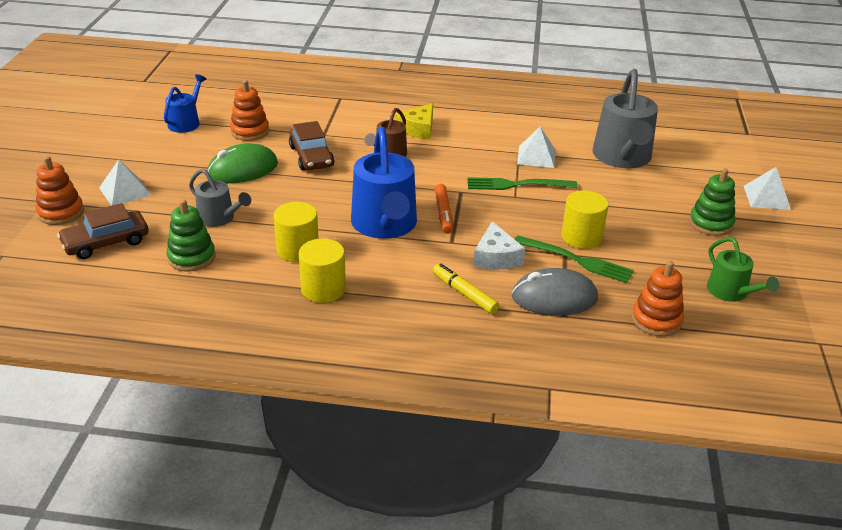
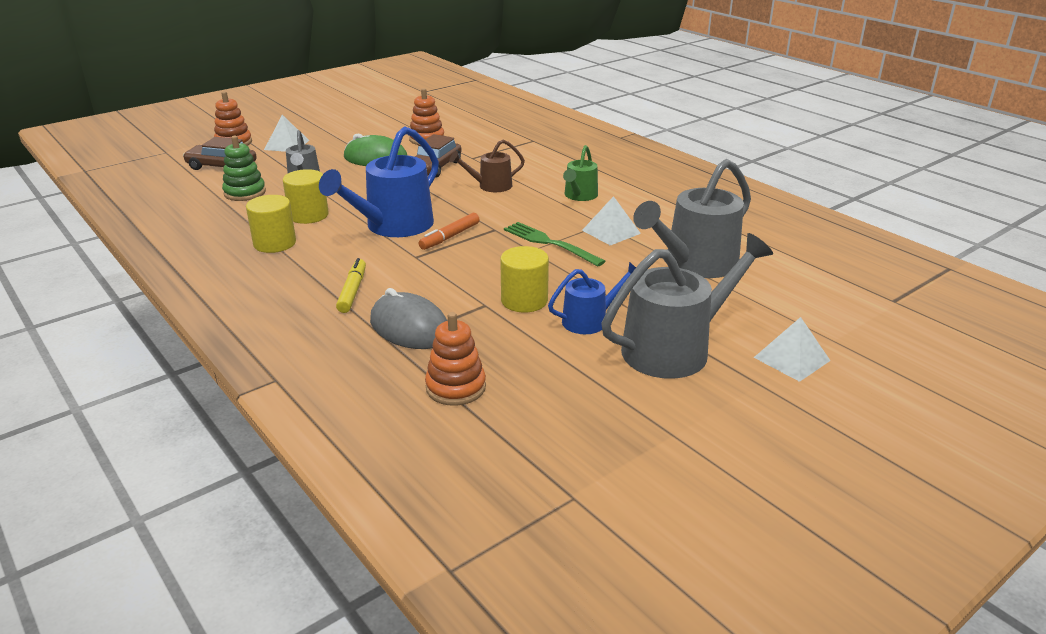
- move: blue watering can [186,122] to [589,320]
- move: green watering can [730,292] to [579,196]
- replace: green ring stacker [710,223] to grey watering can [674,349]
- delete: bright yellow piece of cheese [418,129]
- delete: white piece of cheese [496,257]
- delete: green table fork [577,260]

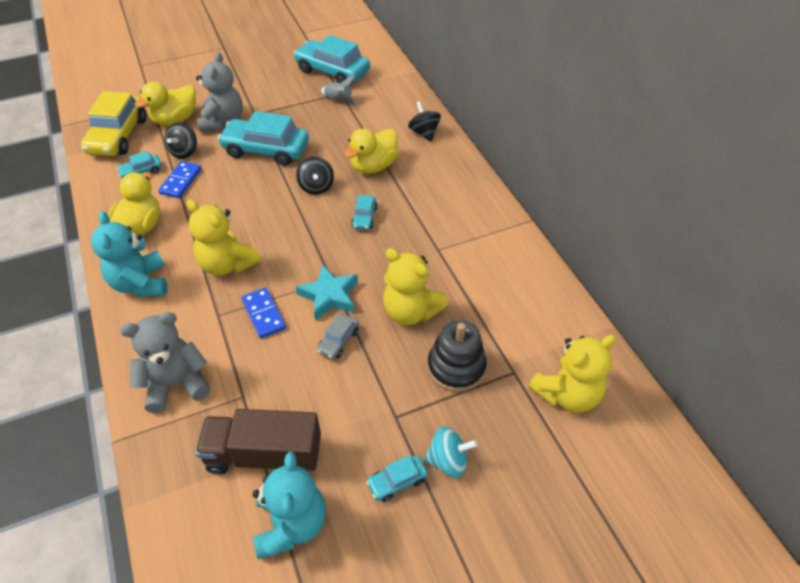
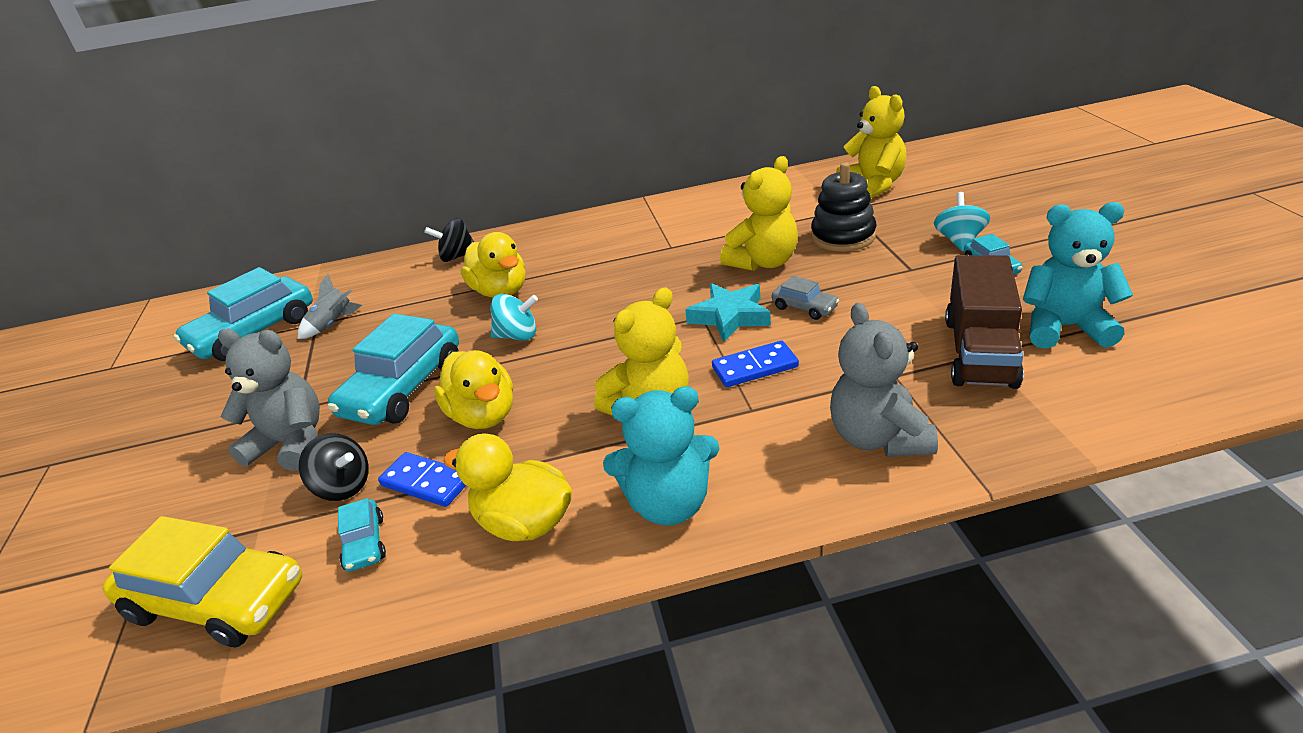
- move: bright yellow duck [175,120] to [483,416]
- recolor: jet-black whirligig [316,187] to turquoise whirligig [518,336]
- delete: turquoise toy car [364,217]

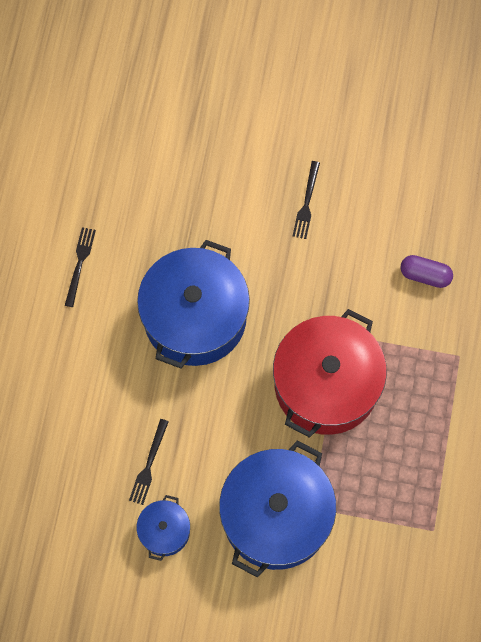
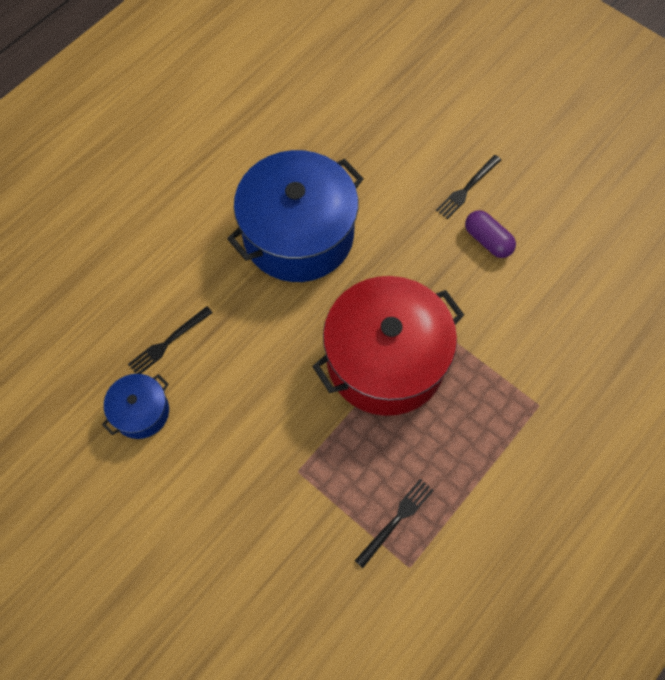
- move: jet-black table fork [80,264] to [396,520]
- move: purple pill shape [425,275] to [487,240]
- delete: blue cooking pot [276,516]

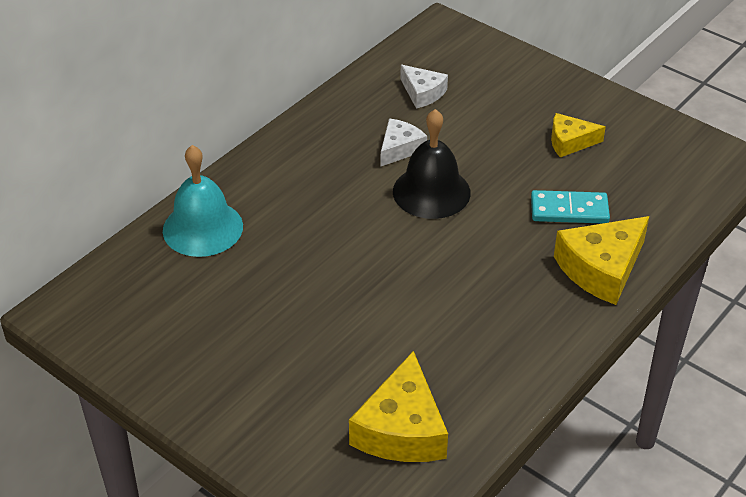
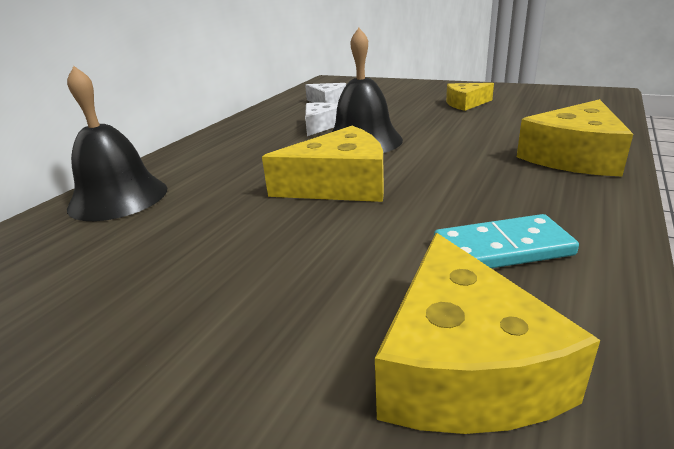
- recolor: turquoise bell [203,228] to jet-black bell [118,198]
- insert: bright yellow piece of cheese [339,185]
- move: turquoise domino piece [569,210] to [502,248]

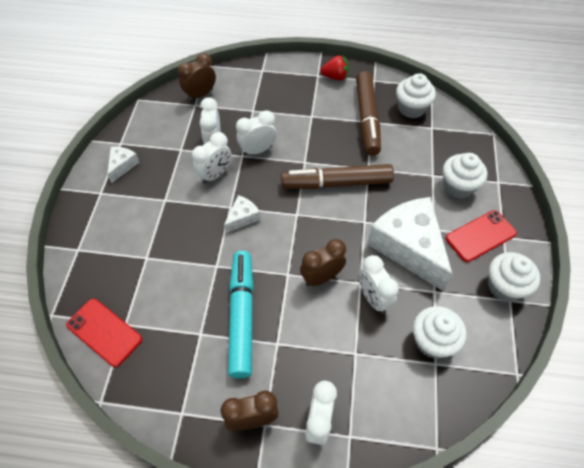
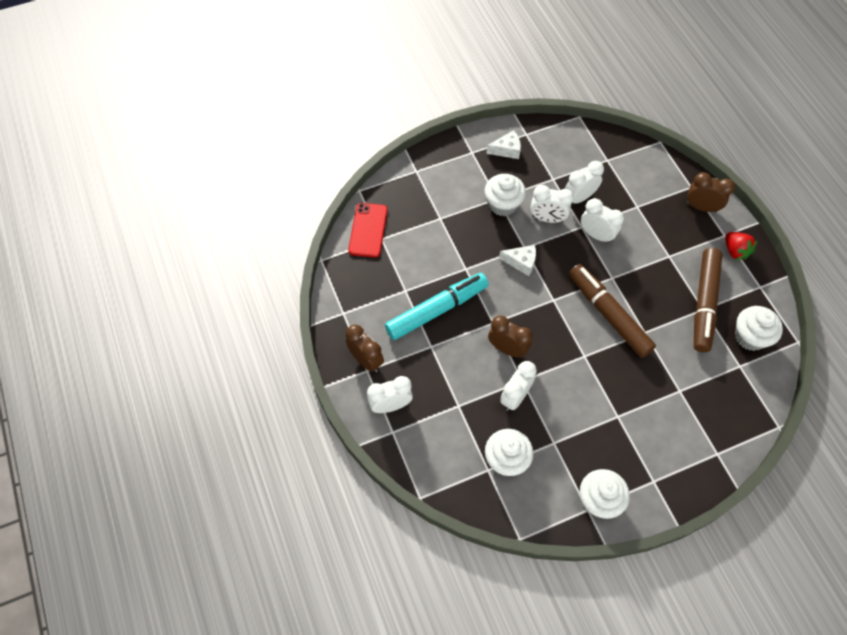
- move: white fairy cake [458,186] to [503,204]
- move: dark brown bedside clock [200,95] to [701,207]
- rotate: dark brown felt pen [367,119] = [704,303] 45 degrees counterclockwise
- delete: white piece of cheese [408,247]
- delete: crimson phone [480,236]

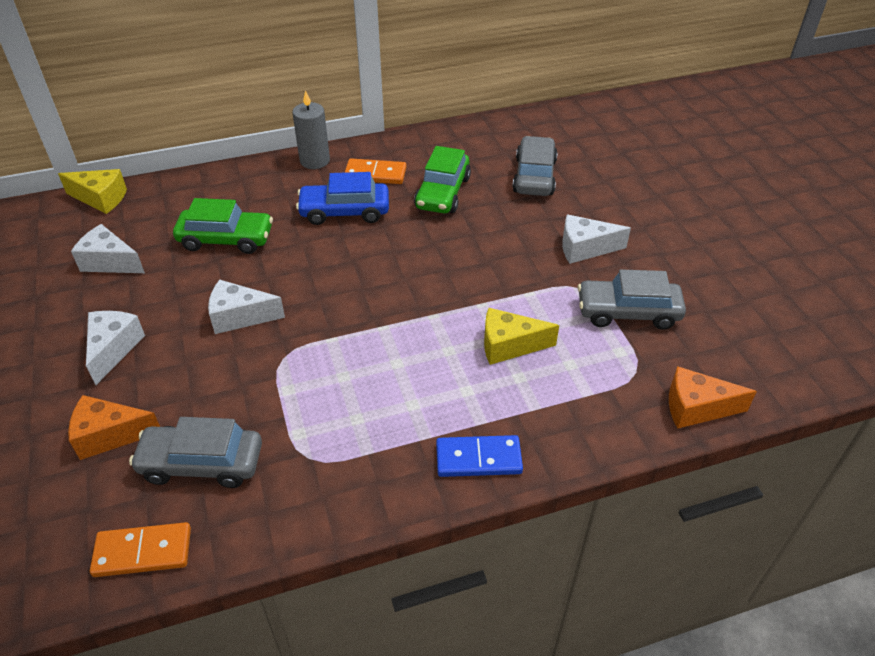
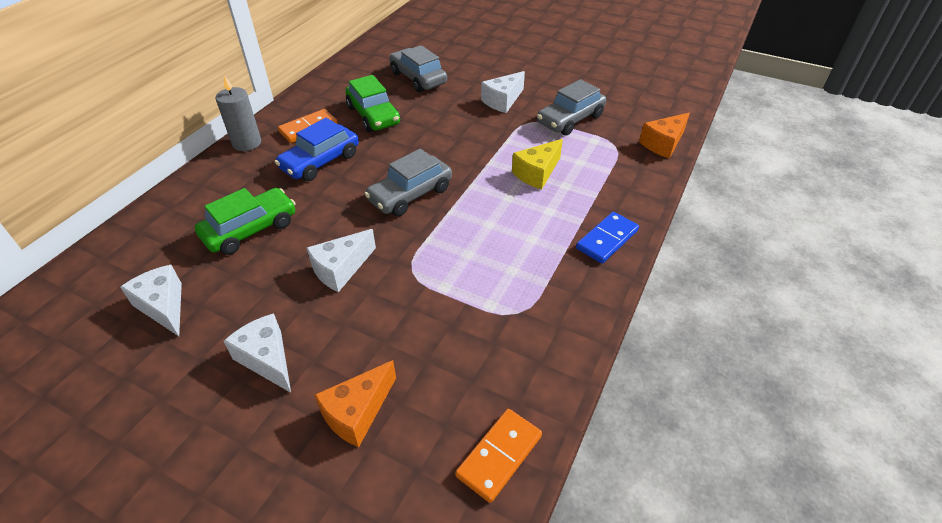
- rotate: white piece of cheese [110,262] = [163,306] 75 degrees clockwise
- move: grey toy car [201,464] to [410,195]
- delete: bright yellow piece of cheese [101,199]

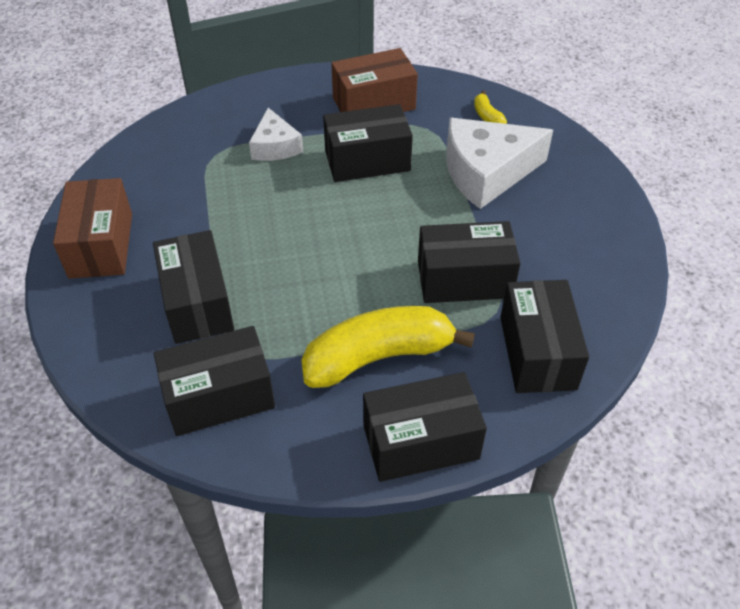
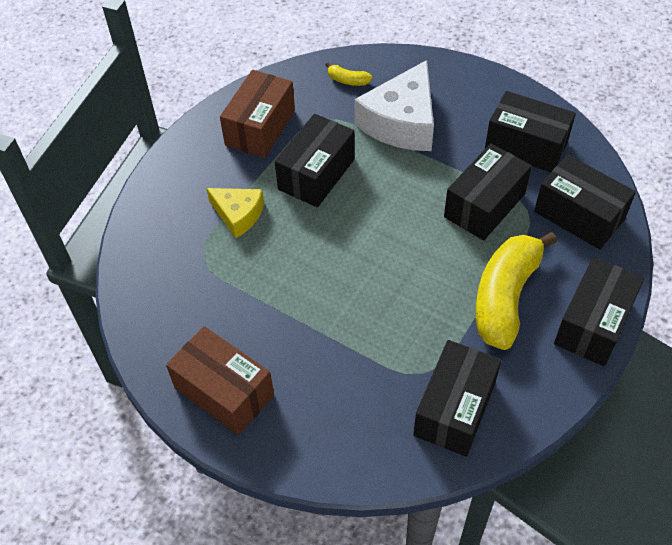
- recolor: white piece of cheese [275,146] to bright yellow piece of cheese [238,215]
- move: jet-black parcel [198,303] to [526,146]

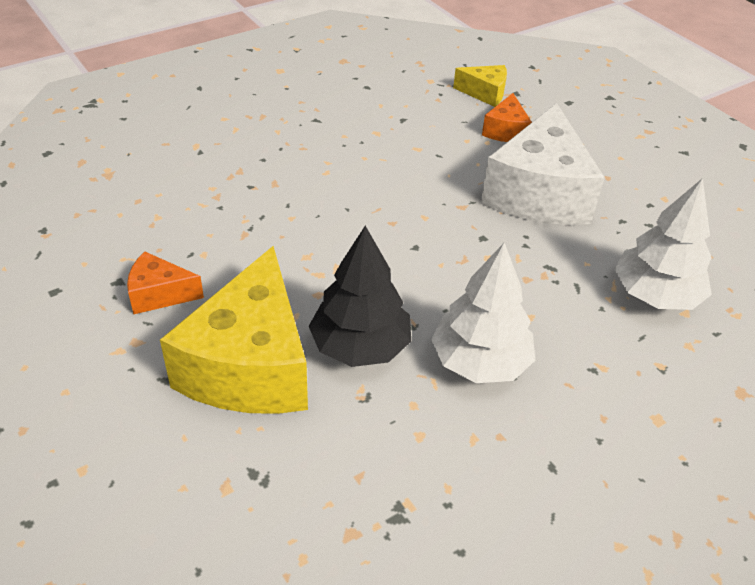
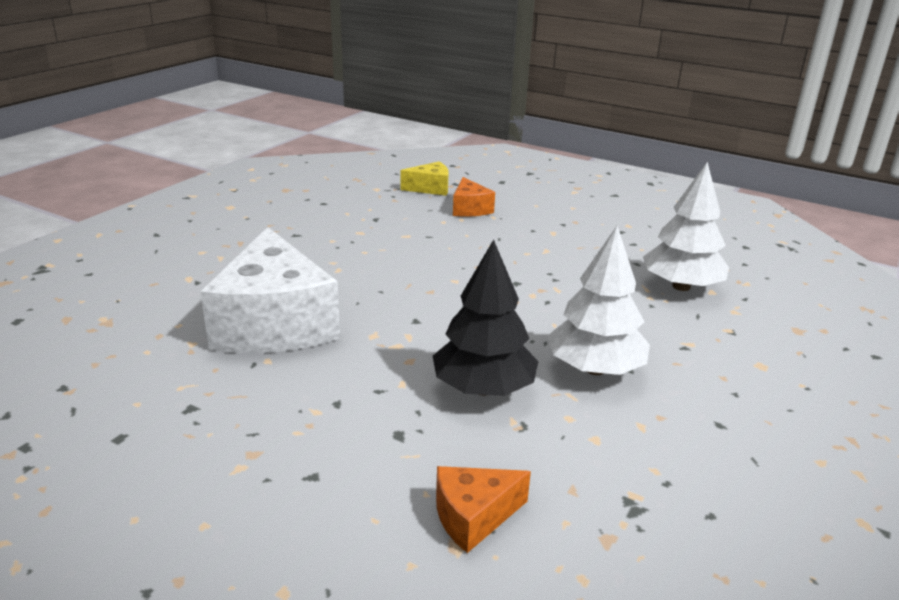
- move: white piece of cheese [538,193] to [274,323]
- move: bright orange piece of cheese [159,294] to [473,517]
- delete: bright yellow piece of cheese [250,365]

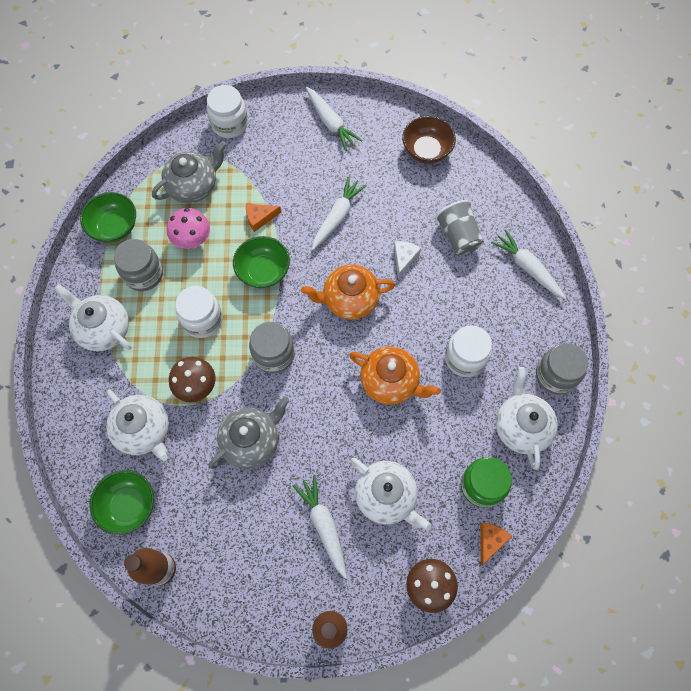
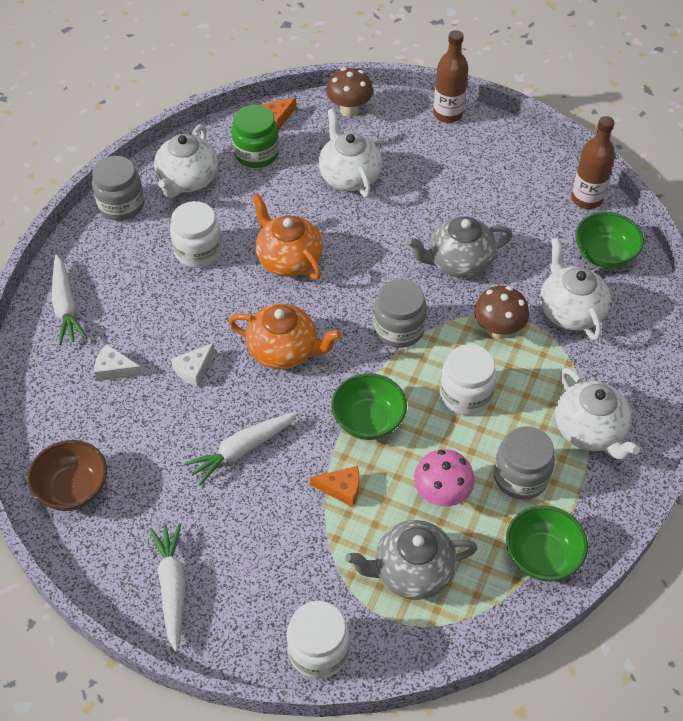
- replace: grey cup [458,236] to white piece of cheese [114,369]
- delete: white carrot [323,525]

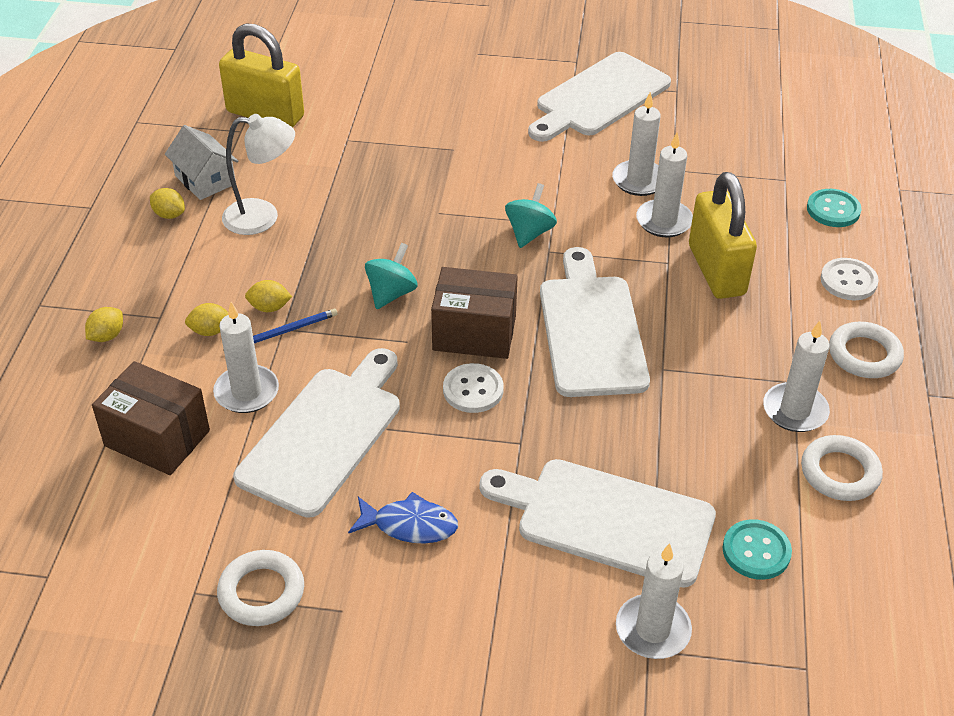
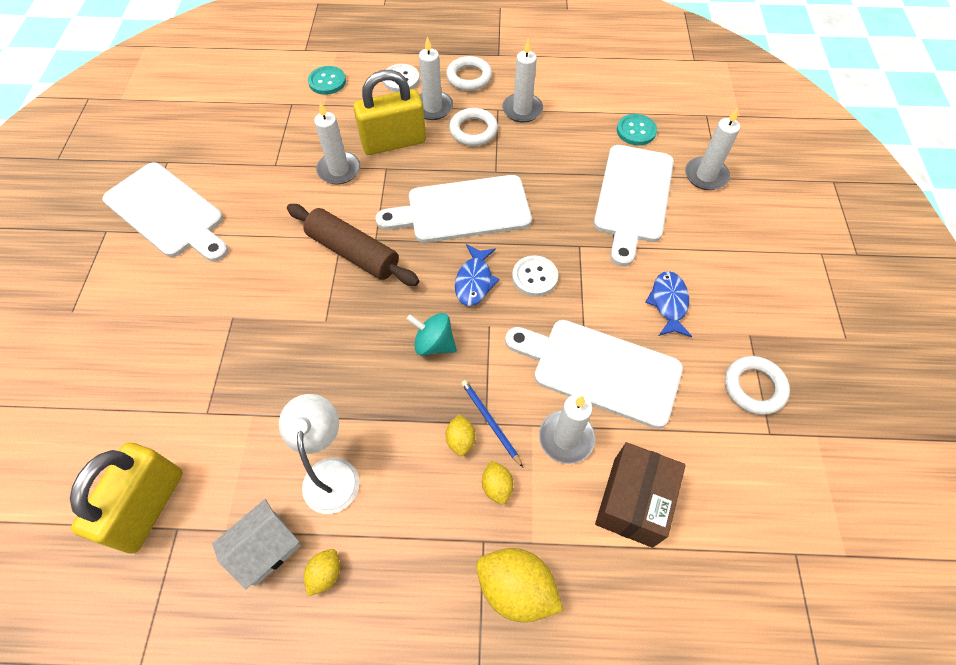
- replace: turquoise whirligig [529,233] to dark brown rolling pin [353,252]
- move: white wax candle [639,181] to [433,107]
- move: white hoop [840,473] to [473,130]
- replace: dark brown parcel [474,333] to blue fish [474,281]
- resize: bright yellow citrus fruit [107,336] = [516,588] x1.90

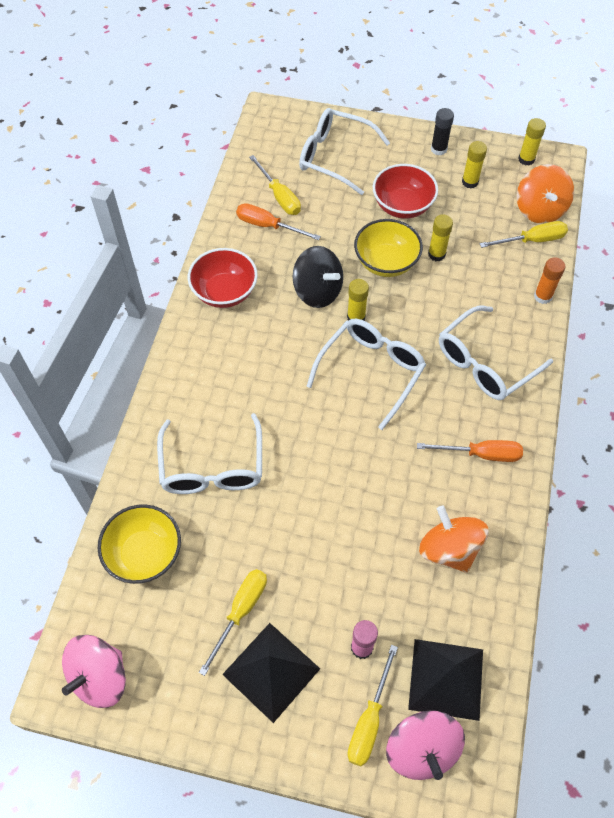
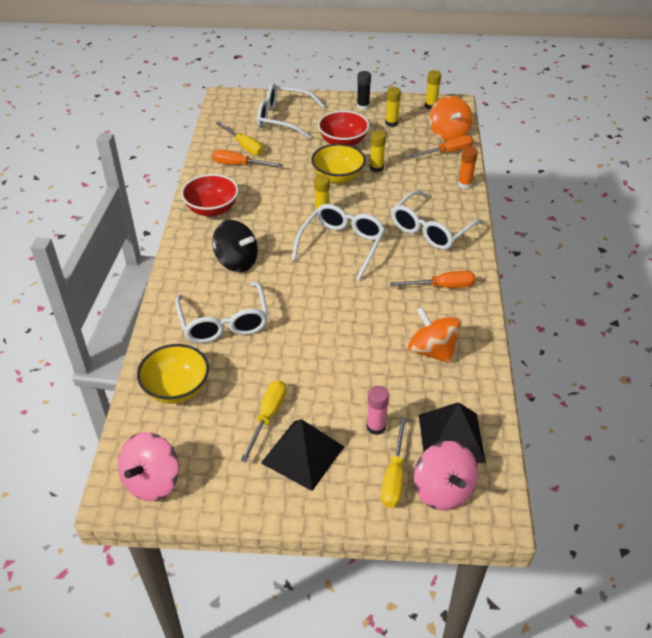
- move: jet-black whirligig [317,291] to [237,261]
- recolor: bright yellow hand screwdriver [532,240] to bright orange hand screwdriver [448,152]

